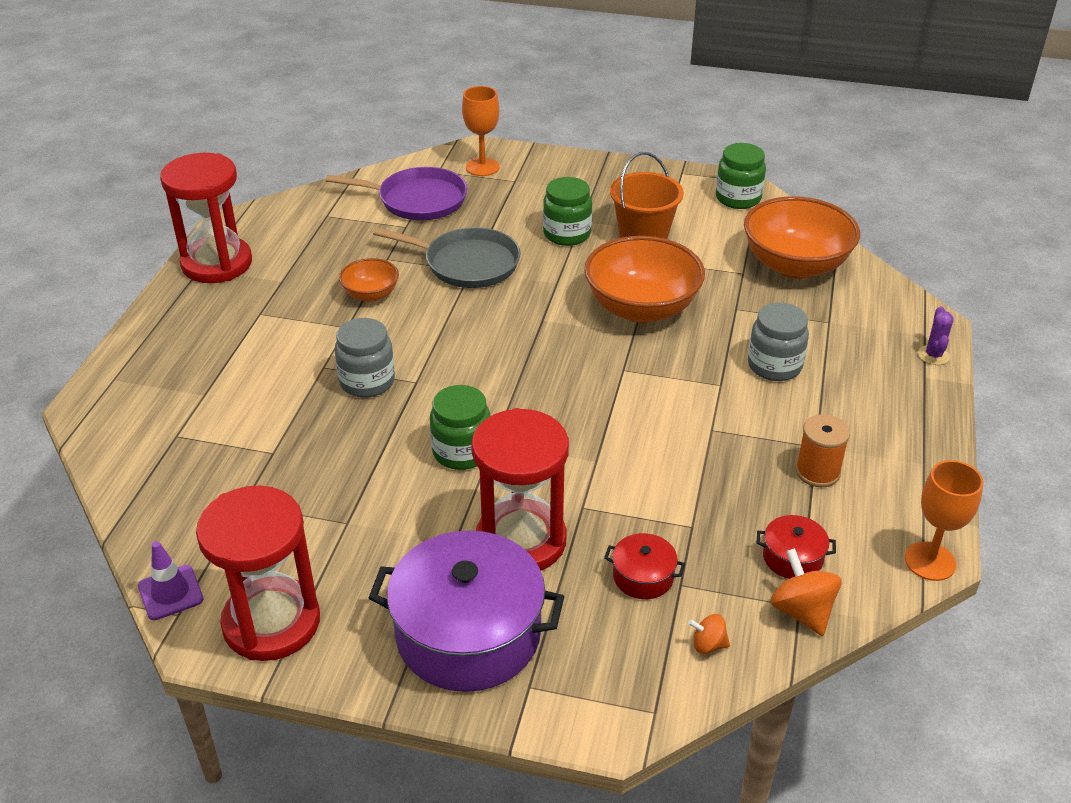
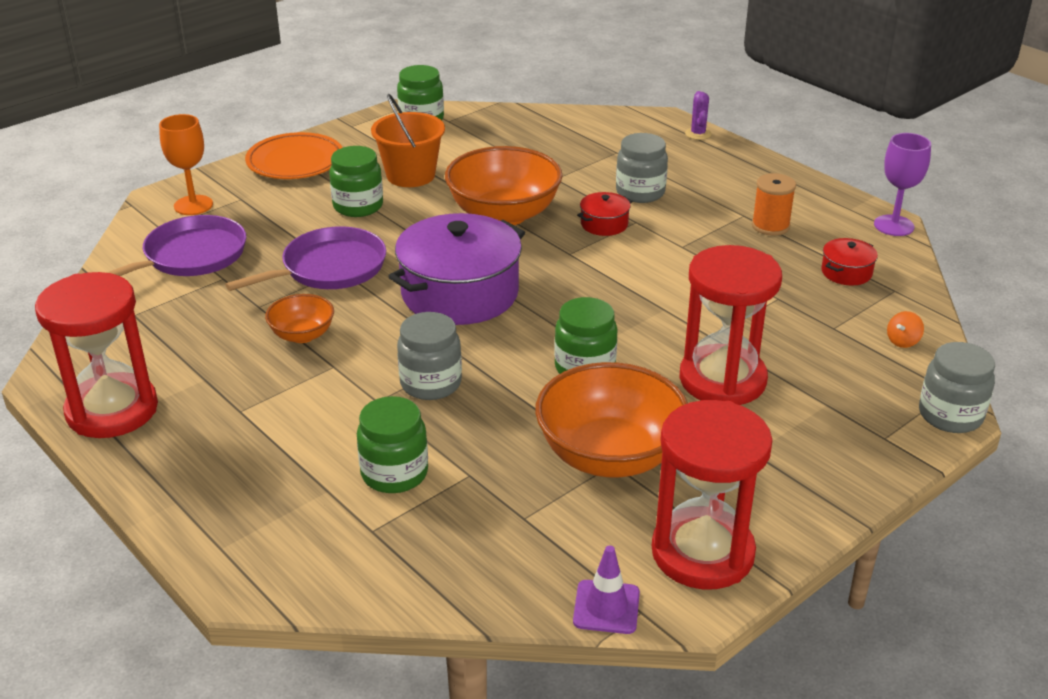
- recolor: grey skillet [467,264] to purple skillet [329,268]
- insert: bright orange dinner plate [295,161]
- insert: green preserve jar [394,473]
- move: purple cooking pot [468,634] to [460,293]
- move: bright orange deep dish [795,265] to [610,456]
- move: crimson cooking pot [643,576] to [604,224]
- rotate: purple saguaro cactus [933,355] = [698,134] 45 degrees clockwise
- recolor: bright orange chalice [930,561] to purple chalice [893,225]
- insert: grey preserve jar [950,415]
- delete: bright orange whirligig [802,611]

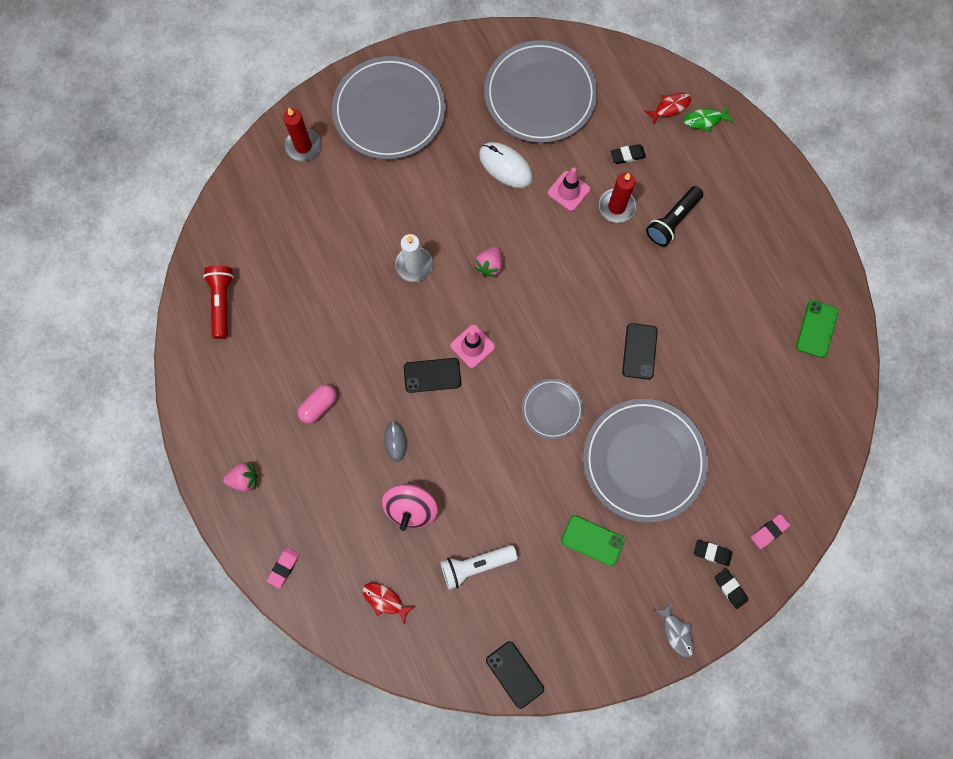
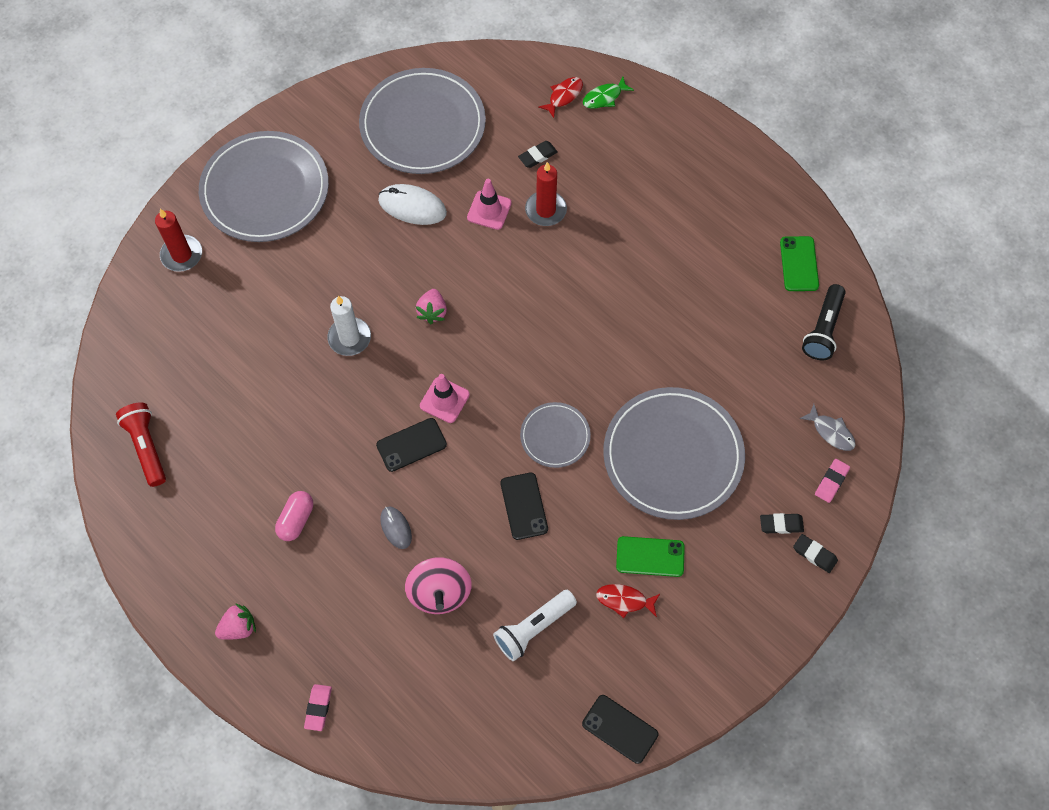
- move: jet-black phone [639,351] to [524,506]
- move: crimson fish [385,600] to [624,600]
- move: grey fish [676,632] to [831,432]
- move: jet-black pocket torch [672,221] to [823,329]

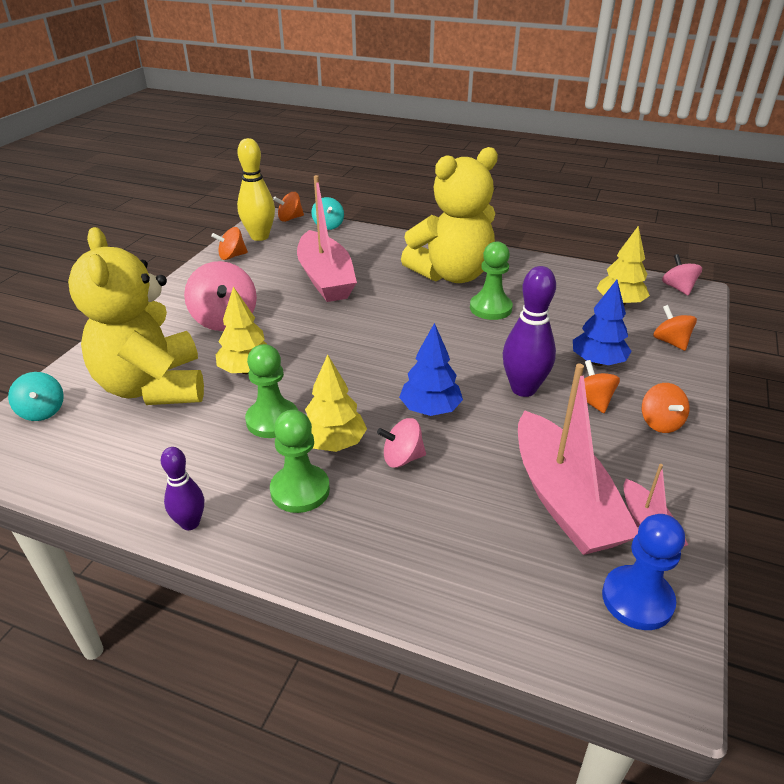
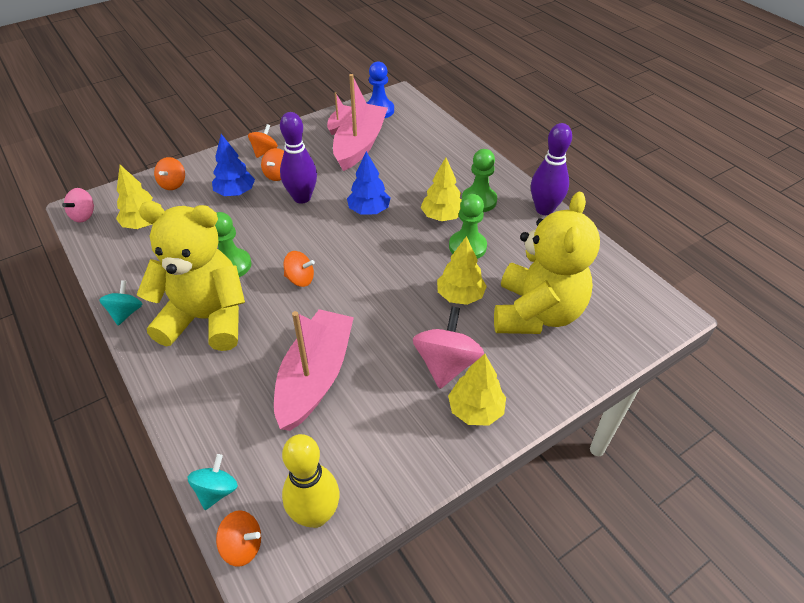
- move: turquoise whirligig [42,411] to [126,313]
- move: bright orange whirligig [232,256] to [300,279]
- insert: bright yellow tree [475,410]
- resize: purple bowling pin [190,523] = [544,209] x1.68
- delete: rosy whirligig [402,458]

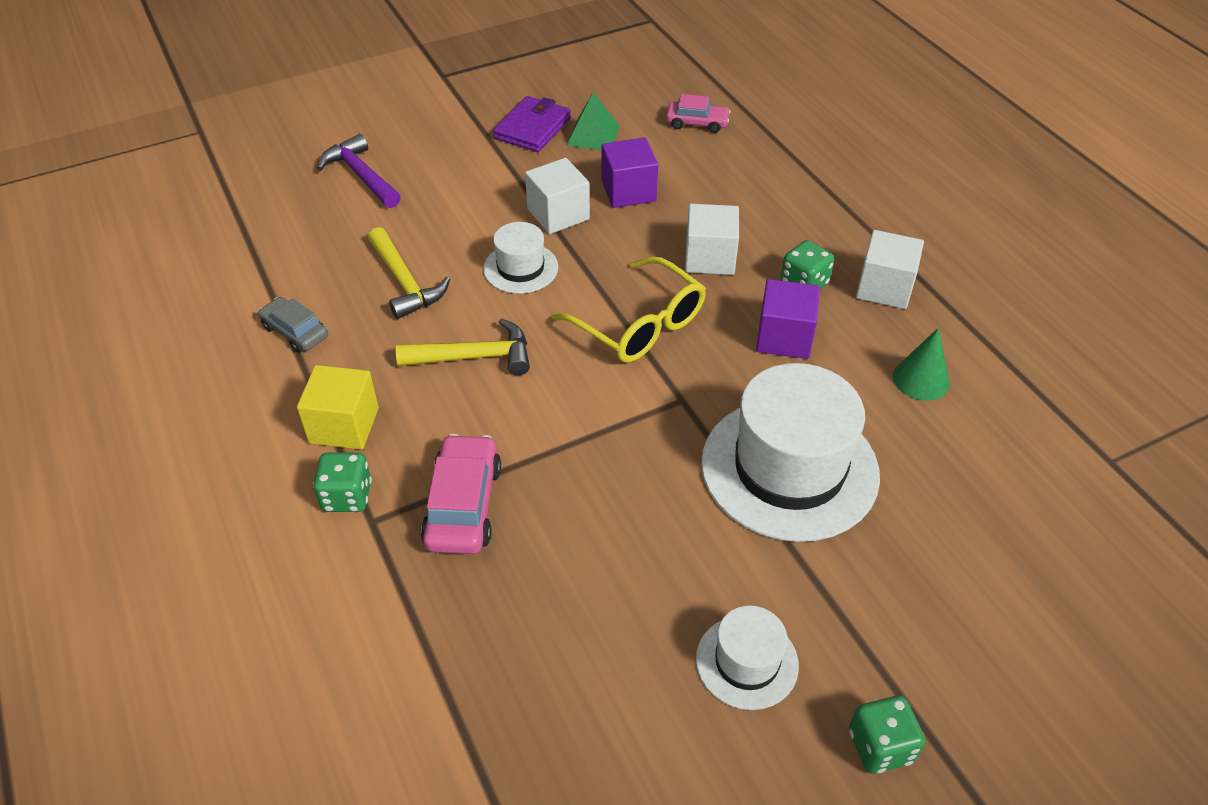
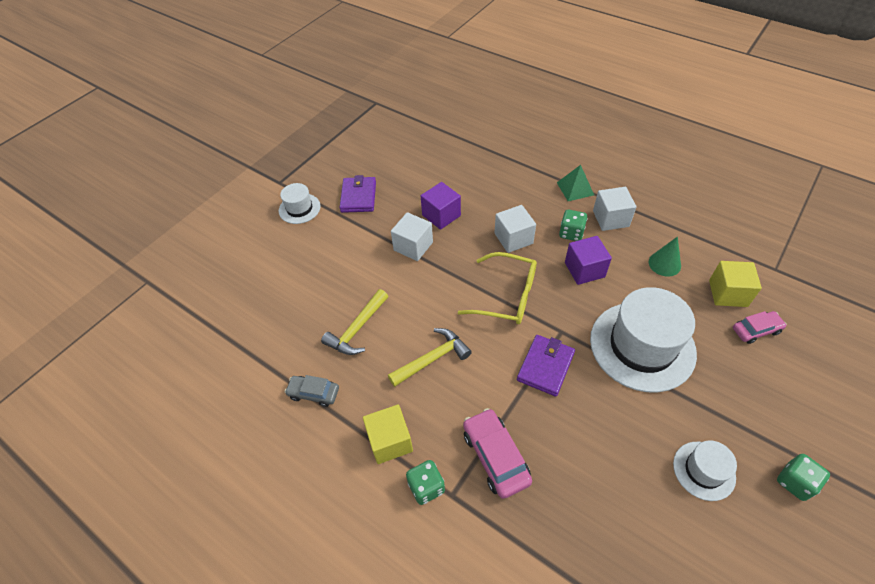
- move: white hat [520,268] to [299,208]
- rotate: bright yellow claw hammer [405,283] = [357,329] 90 degrees clockwise
- insert: purple billfold [545,366]
- move: green pyramid [593,135] to [575,188]
- insert: bright yellow cube [728,293]
- move: rosy toy car [697,123] to [756,330]
- delete: purple claw hammer [361,175]

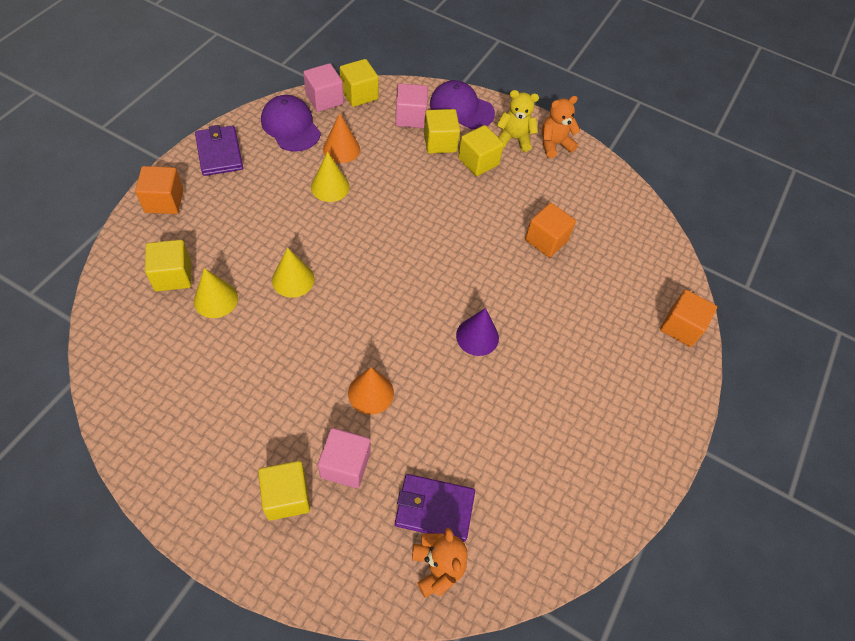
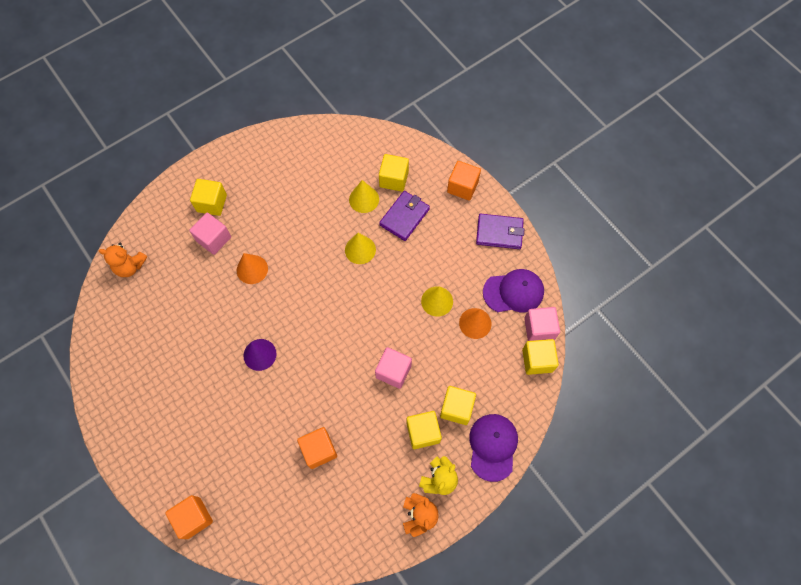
- move: rosy cube [410,117] to [393,371]
- move: purple billfold [434,508] to [404,217]
- rotate: purple cap [461,108] = [493,446] 45 degrees counterclockwise

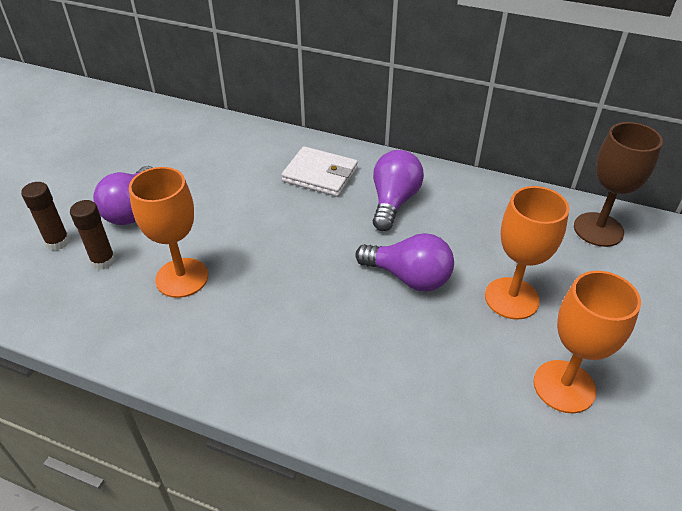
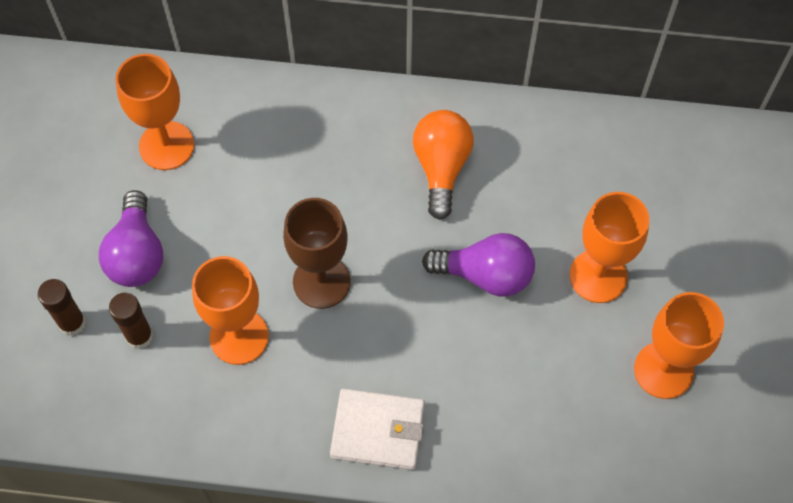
- insert: bright orange chalice [166,145]
- move: dark brown chalice [598,229] to [321,281]
- move: white billfold [320,175] to [378,430]
- recolor: purple lightbulb [393,202] to bright orange lightbulb [441,167]

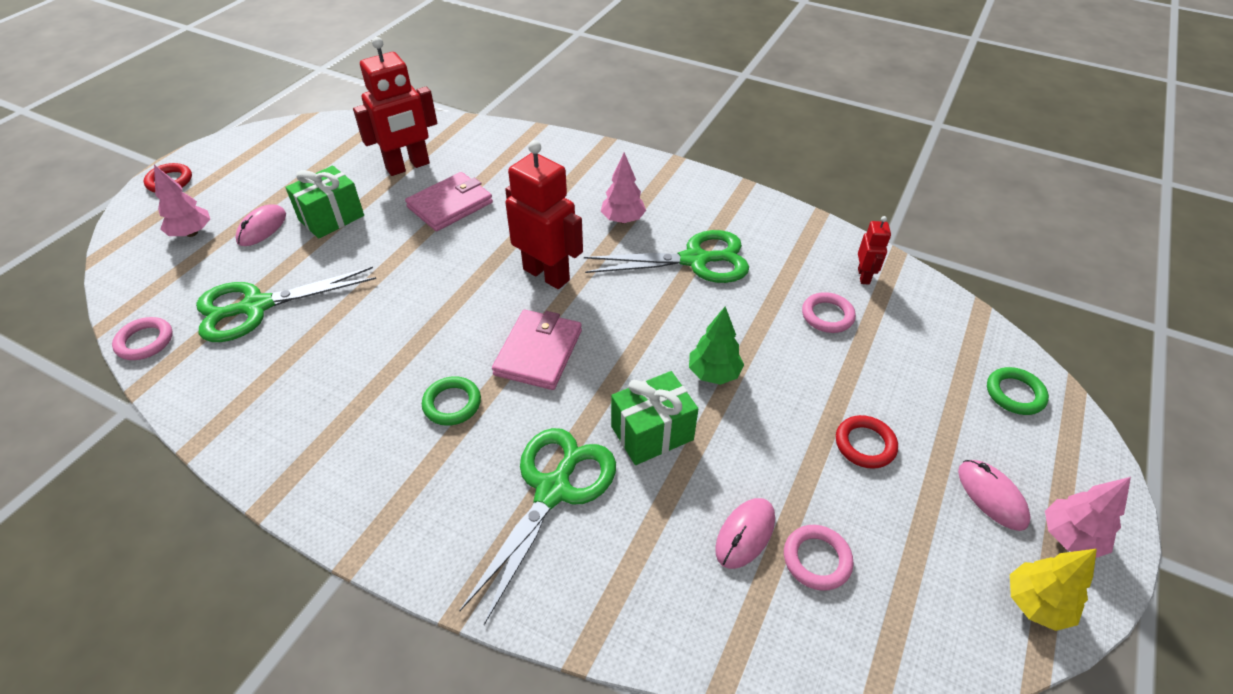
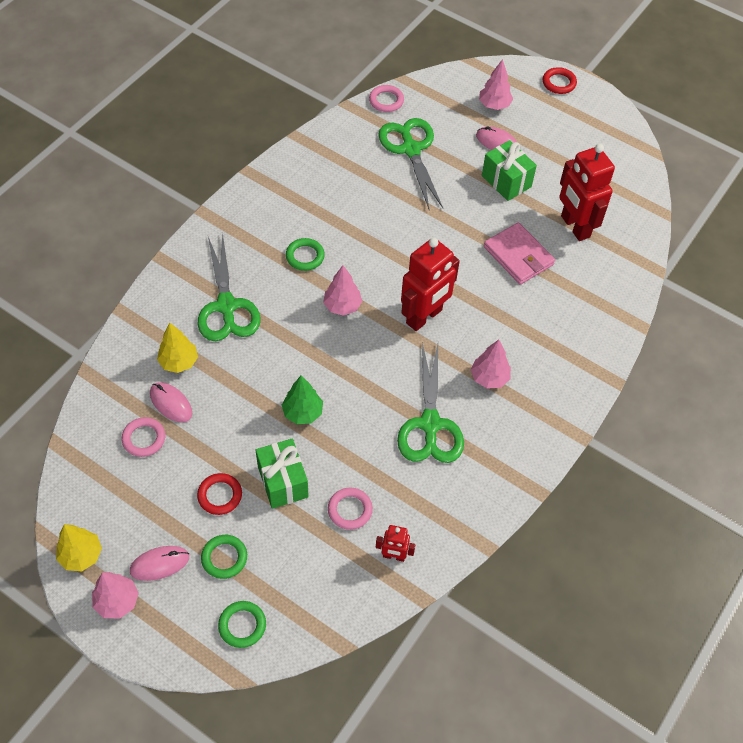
- insert: bright yellow tree [179,362]
- rotate: green scissors [553,490] = [226,306] 45 degrees clockwise
- insert: green hoop [224,558]
- move: green gift [652,433] to [282,482]
- replace: rosy billfold [538,352] to rosy tree [342,306]

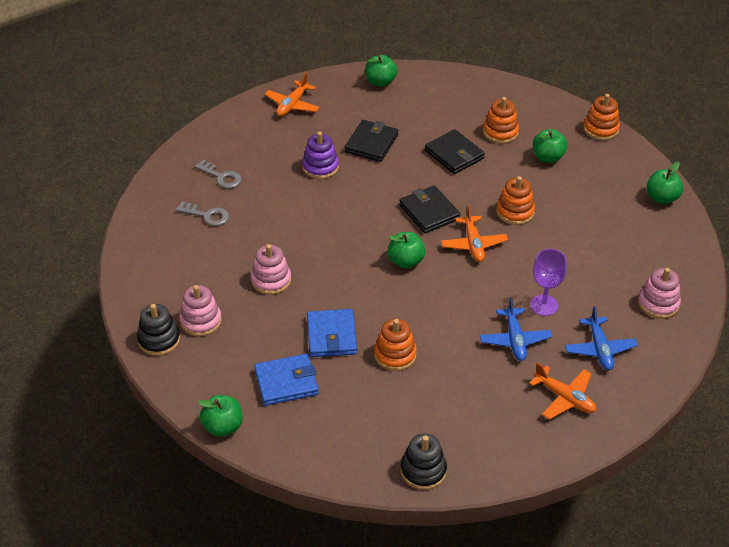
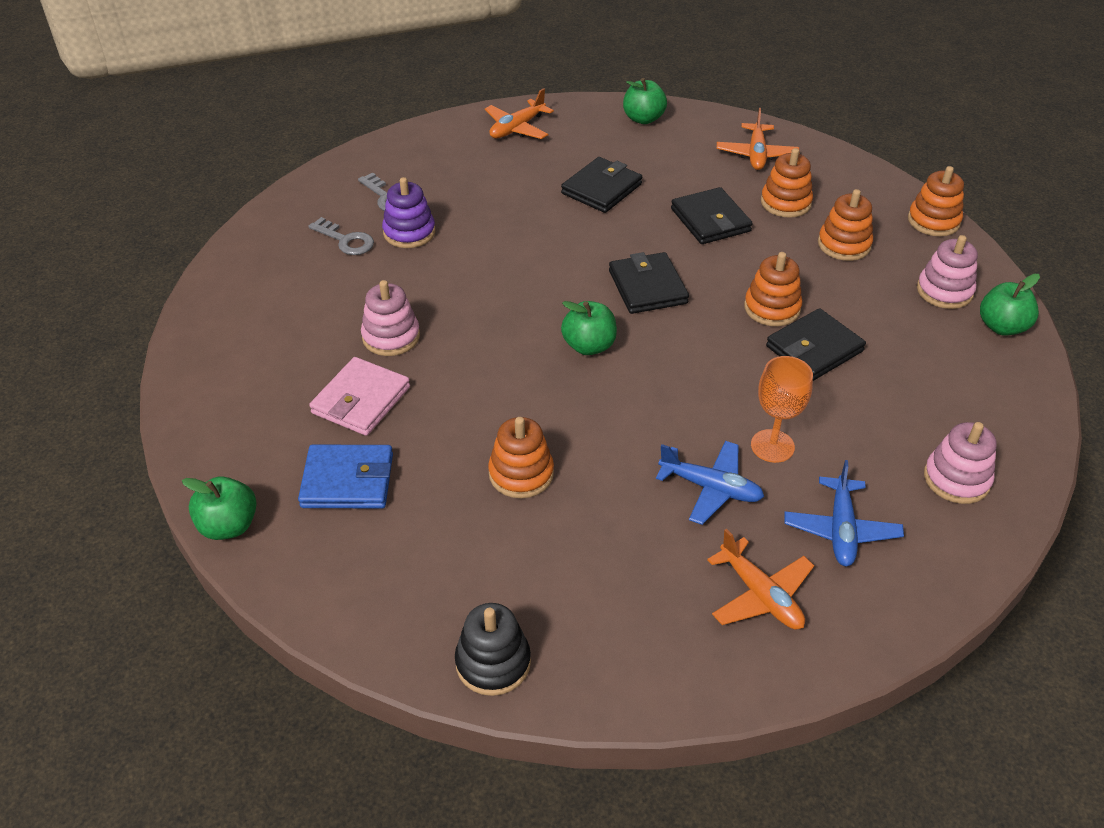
- insert: rosy billfold [361,400]
- move: purple ring stacker [320,167] to [409,232]
- rotate: blue plane [515,339] = [710,488] 75 degrees counterclockwise
- move: bright orange plane [473,244] to [756,154]
- recolor: purple chalice [544,305] to bright orange chalice [772,446]
- insert: jet-black billfold [814,349]
- replace: green apple [548,157] to bright orange ring stacker [844,244]
- move: rosy ring stacker [201,321] to [944,291]
- delete: jet-black ring stacker [159,340]
- delete: blue billfold [331,336]

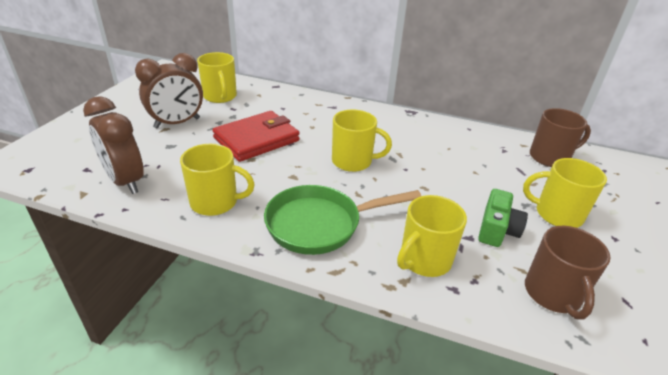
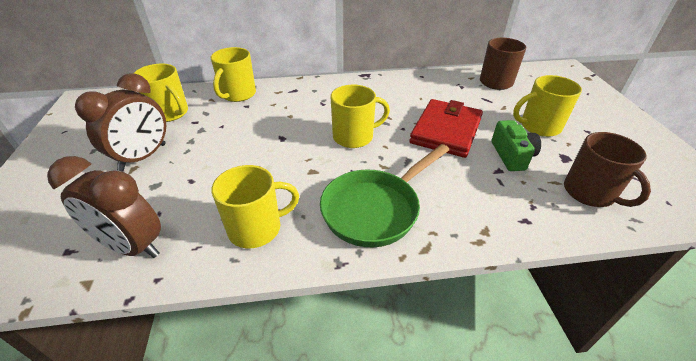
- move: bright yellow mug [424,260] to [238,94]
- move: crimson billfold [256,139] to [445,131]

